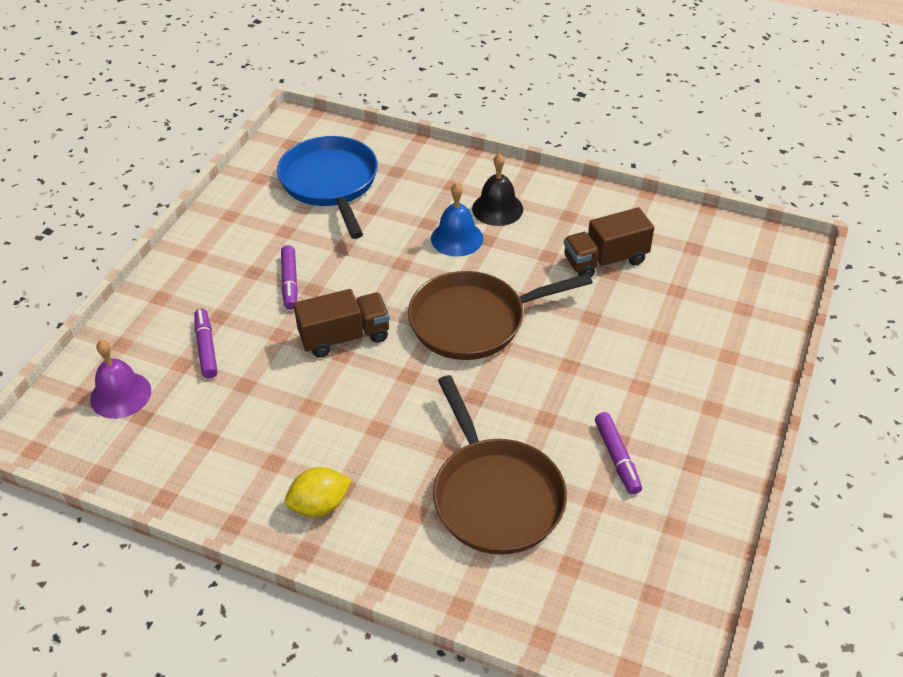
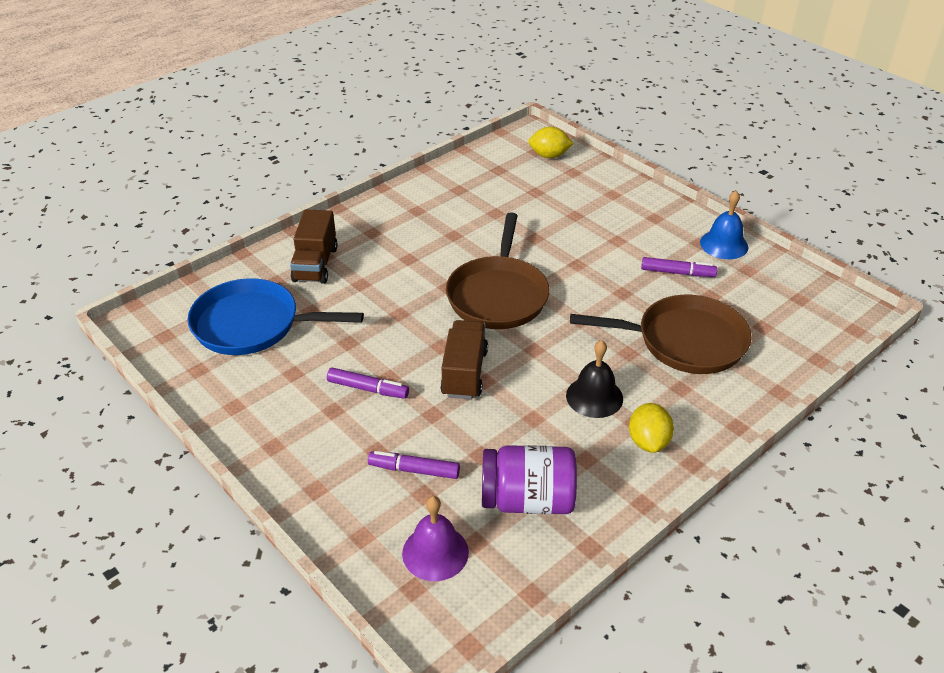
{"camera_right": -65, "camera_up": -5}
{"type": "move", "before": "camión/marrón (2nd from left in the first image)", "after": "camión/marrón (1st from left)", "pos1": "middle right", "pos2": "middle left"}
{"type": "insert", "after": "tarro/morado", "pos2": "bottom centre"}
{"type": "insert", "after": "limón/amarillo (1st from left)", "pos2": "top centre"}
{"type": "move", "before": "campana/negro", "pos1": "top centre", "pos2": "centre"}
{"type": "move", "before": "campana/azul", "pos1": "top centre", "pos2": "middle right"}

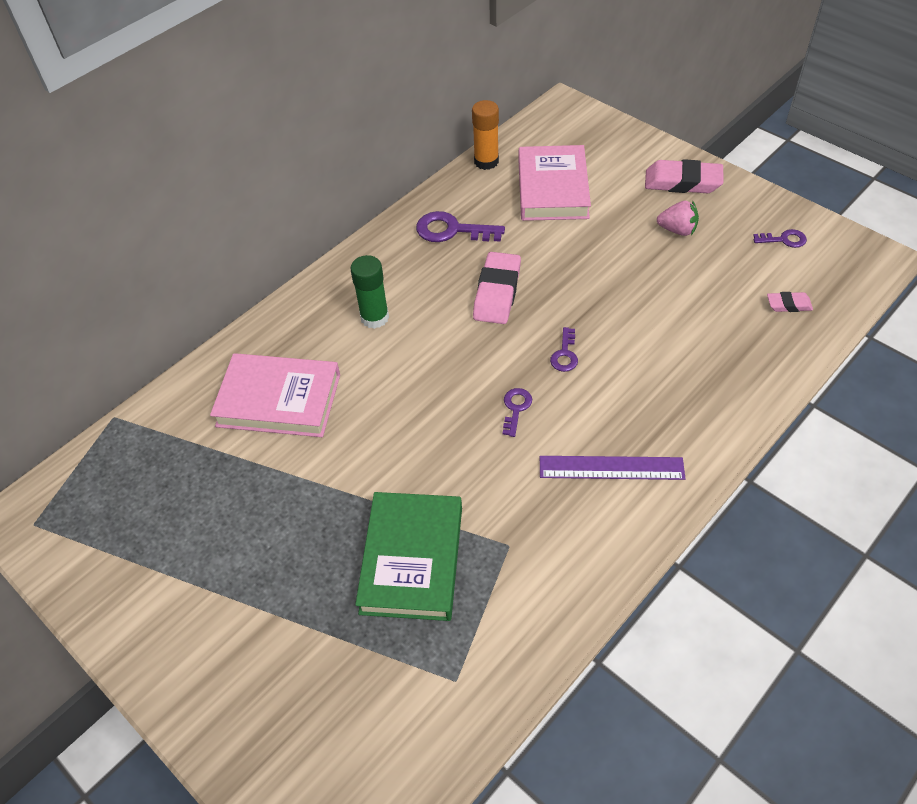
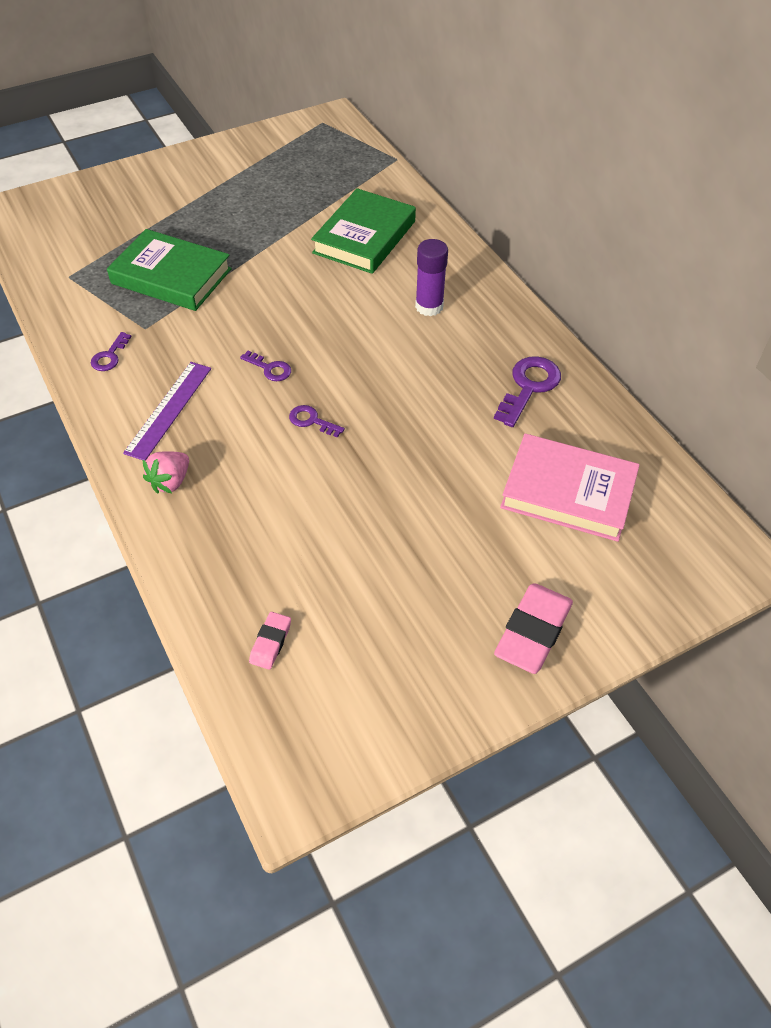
{"camera_right": 105, "camera_up": 0}
{"type": "move", "before": "llave/morado (4th from left in the first image)", "after": "llave/morado (1st from left)", "pos1": "top right", "pos2": "middle left"}
{"type": "move", "before": "fresa/rosa", "pos1": "top right", "pos2": "middle left"}
{"type": "recolor", "before": "libro/rosa (1st from left)", "after": "libro/verde (2nd from left)", "pos1": "middle left", "pos2": "top centre"}
{"type": "recolor", "before": "barra de pegamento/verde", "after": "barra de pegamento/morado", "pos1": "centre", "pos2": "top centre"}
{"type": "delete", "before": "barra de pegamento/naranja", "pos1": "top centre"}
{"type": "delete", "before": "goma de borrar/rosa (1st from left)", "pos1": "centre"}

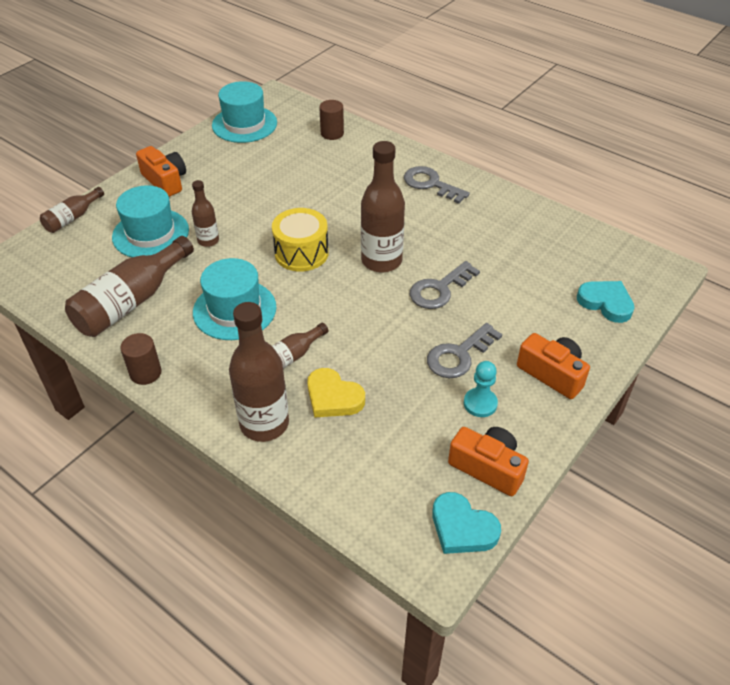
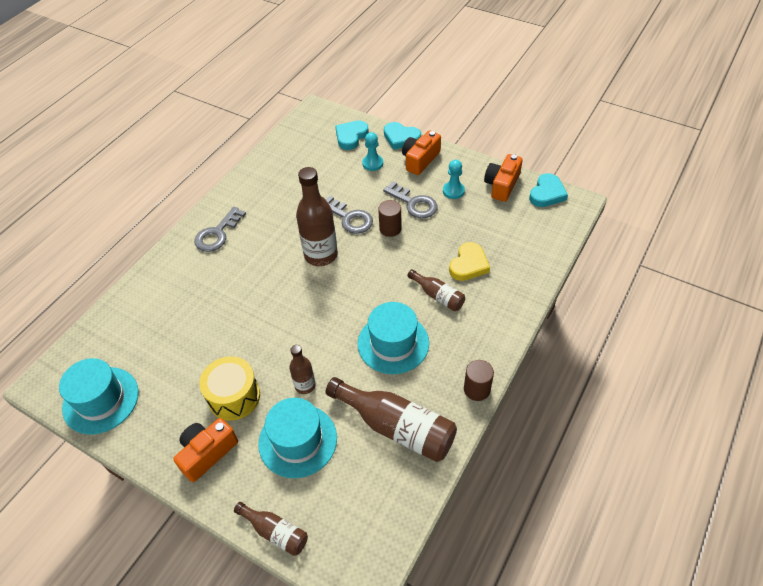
{"camera_right": -95, "camera_up": 5}
{"type": "move", "before": "tambor/amarillo", "pos1": "centre", "pos2": "middle left"}
{"type": "insert", "after": "peón/turquesa (1st from left)", "pos2": "top centre"}
{"type": "move", "before": "cilindro/marrón (2nd from left in the first image)", "after": "cilindro/marrón (1st from left)", "pos1": "top centre", "pos2": "centre"}
{"type": "insert", "after": "corazón/turquesa (2nd from left)", "pos2": "top centre"}
{"type": "delete", "before": "botella/marrón (4th from left)", "pos1": "centre"}

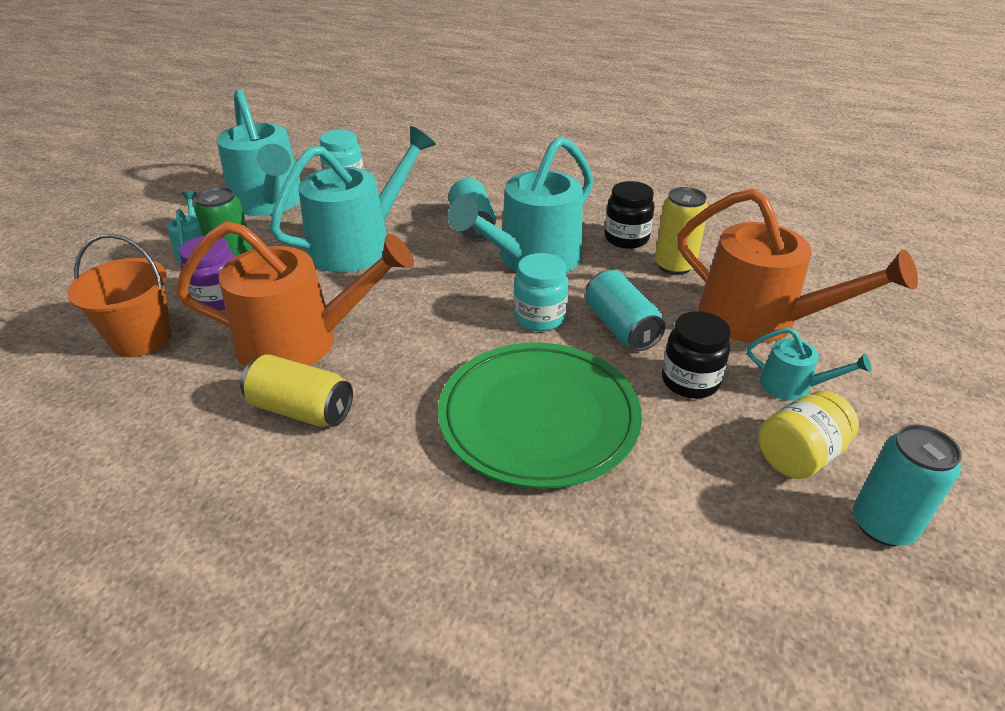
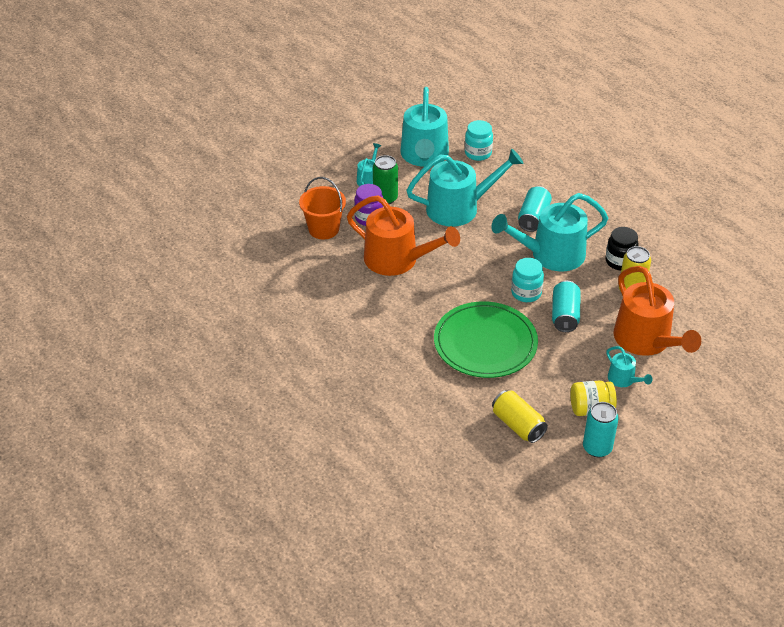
{"camera_right": 30, "camera_up": 5}
{"type": "move", "before": "lata/amarillo (1st from left)", "pos1": "middle left", "pos2": "centre"}
{"type": "delete", "before": "tarro/negro (2nd from left)", "pos1": "middle right"}

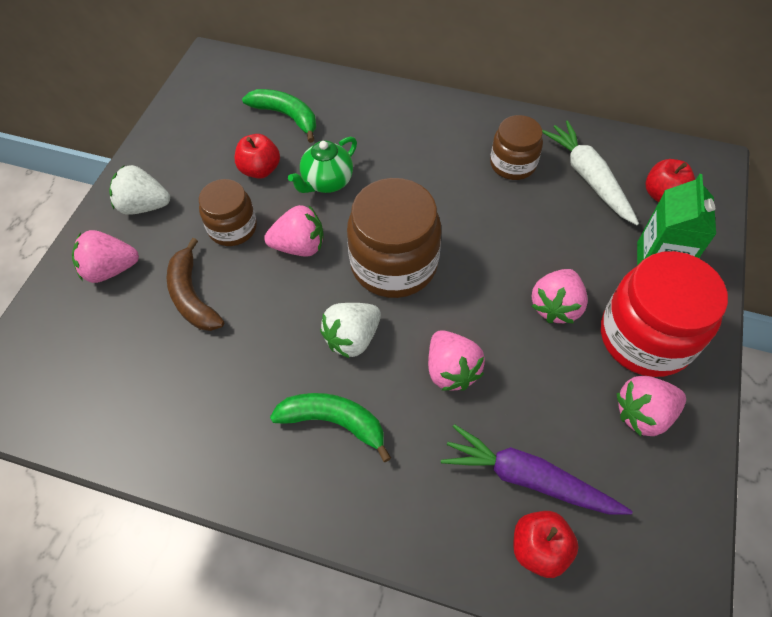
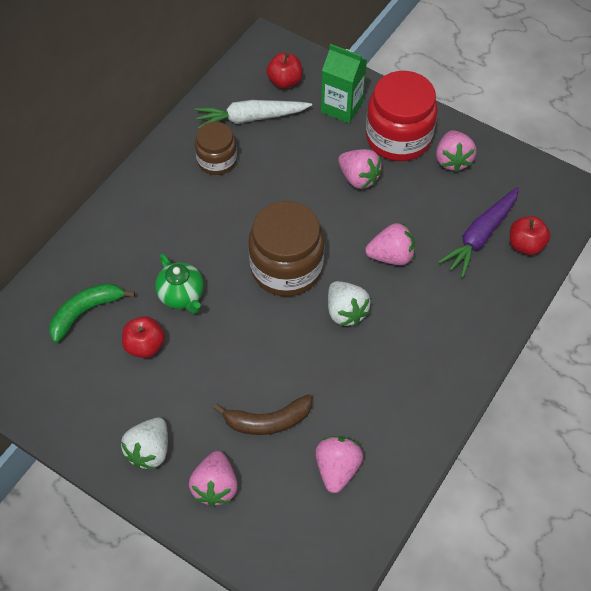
{"camera_right": -75, "camera_up": 0}
{"type": "move", "before": "fresa/rosa (2nd from left)", "pos1": "centre", "pos2": "bottom centre"}
{"type": "delete", "before": "tarro/marrón (1st from left)", "pos1": "middle left"}
{"type": "delete", "before": "plátano/verde (2nd from left)", "pos1": "bottom centre"}

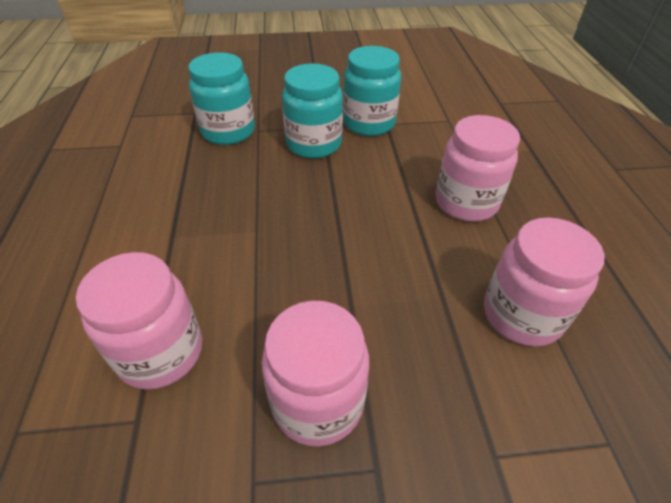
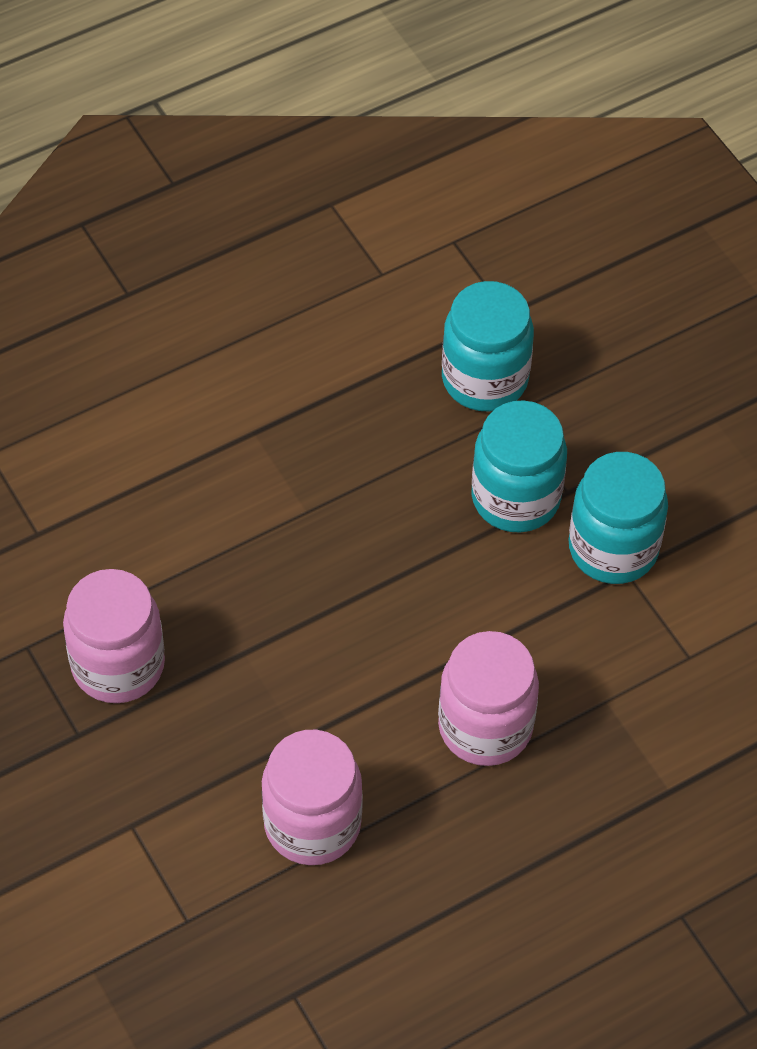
{"camera_right": 65, "camera_up": 10}
{"type": "delete", "before": "tarro/rosa (1st from left)", "pos1": "middle left"}

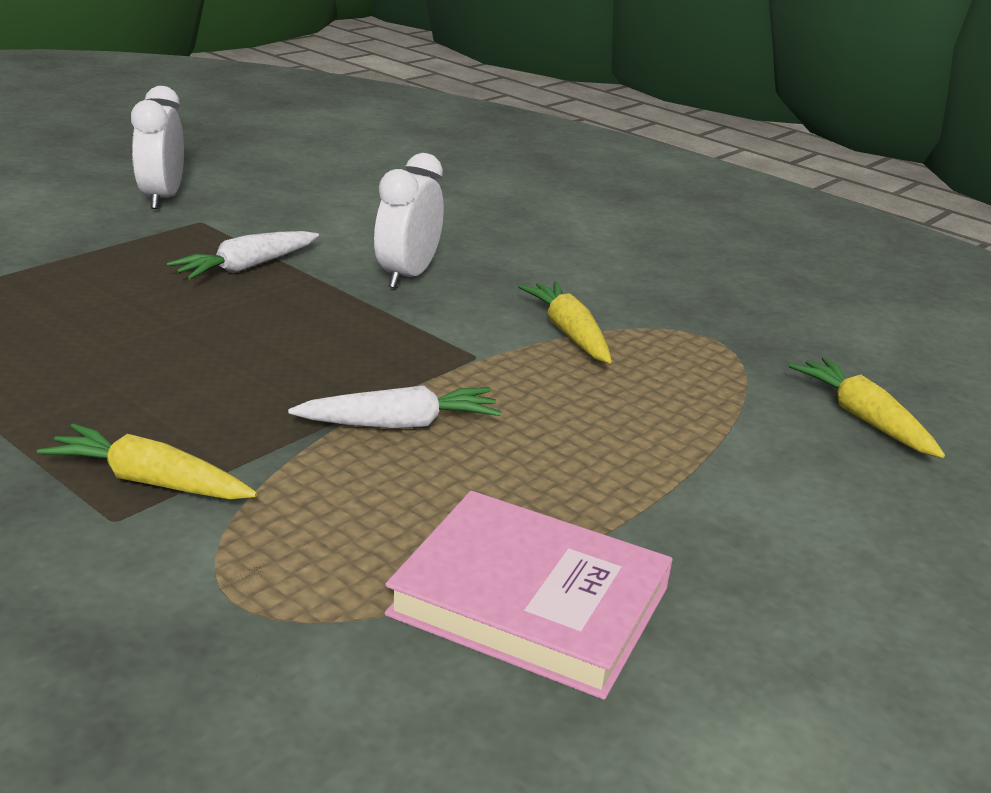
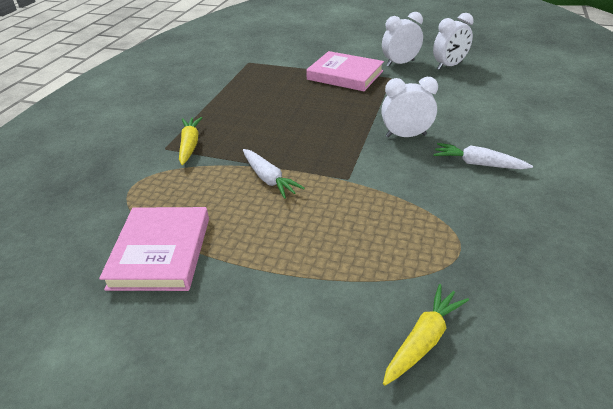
{"camera_right": 70, "camera_up": 10}
{"type": "insert", "after": "libro/rosa (2nd from left)", "pos2": "top centre"}
{"type": "insert", "after": "despertador/blanco (3rd from left)", "pos2": "top right"}
{"type": "move", "before": "zanahoria/blanco (1st from left in the first image)", "after": "zanahoria/blanco (2nd from left)", "pos1": "top left", "pos2": "middle right"}
{"type": "delete", "before": "zanahoria/amarillo (2nd from left)", "pos1": "centre"}

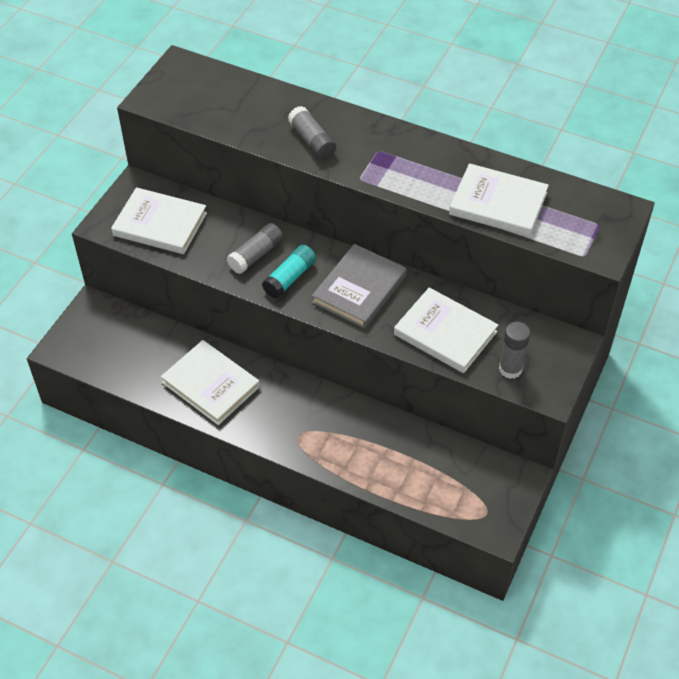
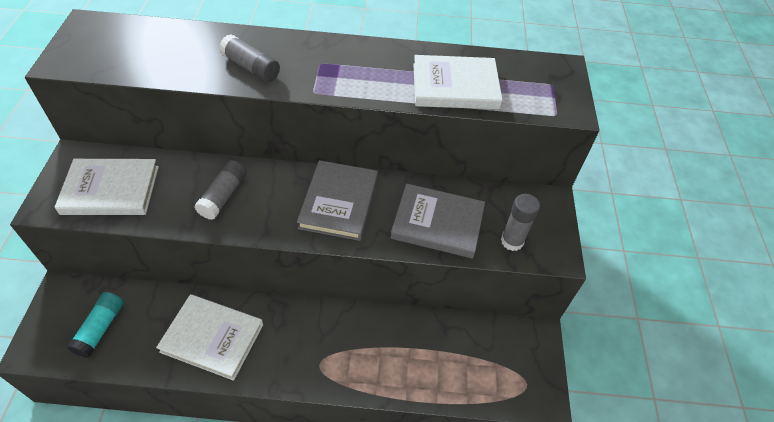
{"camera_right": -25, "camera_up": 0}
{"type": "move", "before": "barra de pegamento/turquesa", "pos1": "centre", "pos2": "bottom left"}
{"type": "recolor", "before": "libro/blanco (3rd from left)", "after": "libro/gris (2nd from left)", "pos1": "centre", "pos2": "centre"}

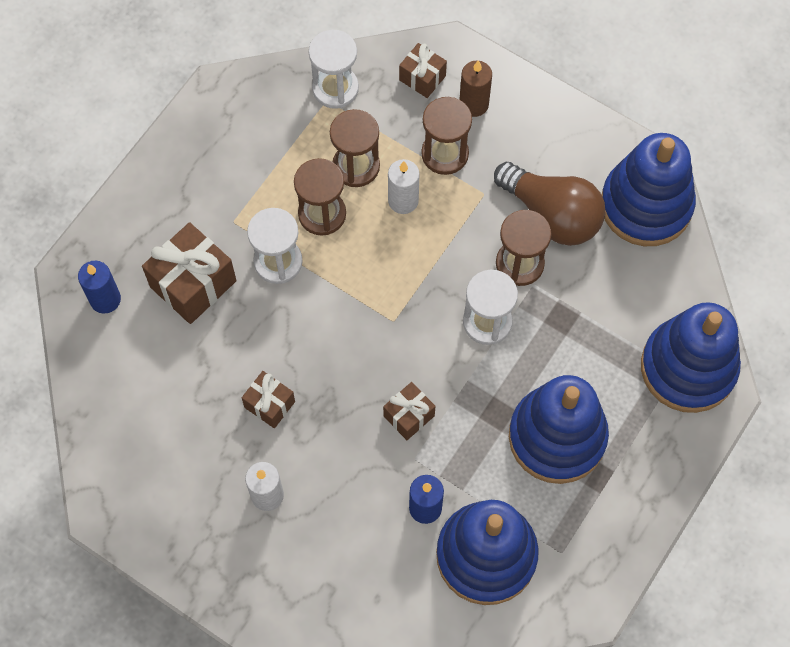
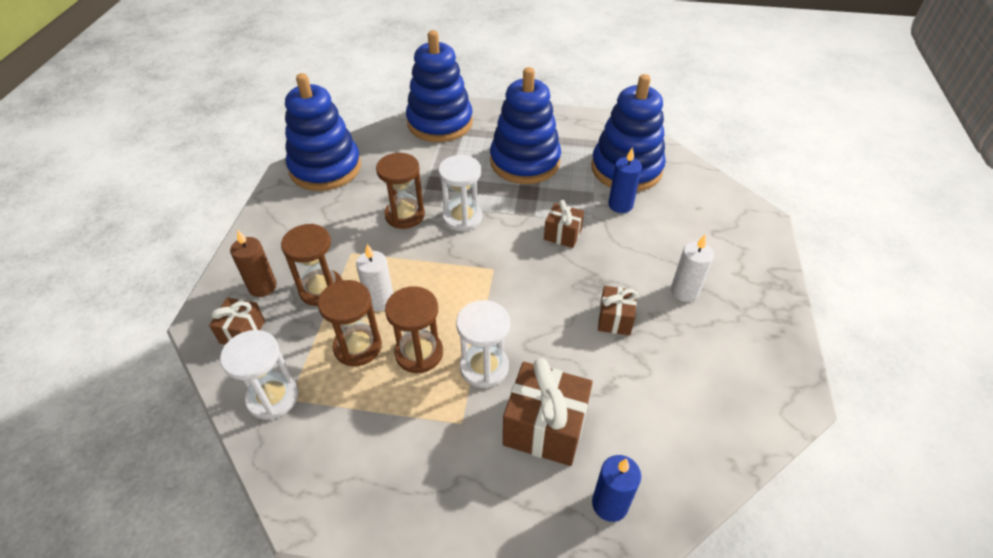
{"camera_right": -115, "camera_up": -20}
{"type": "delete", "before": "bombilla/marrón", "pos1": "top right"}

